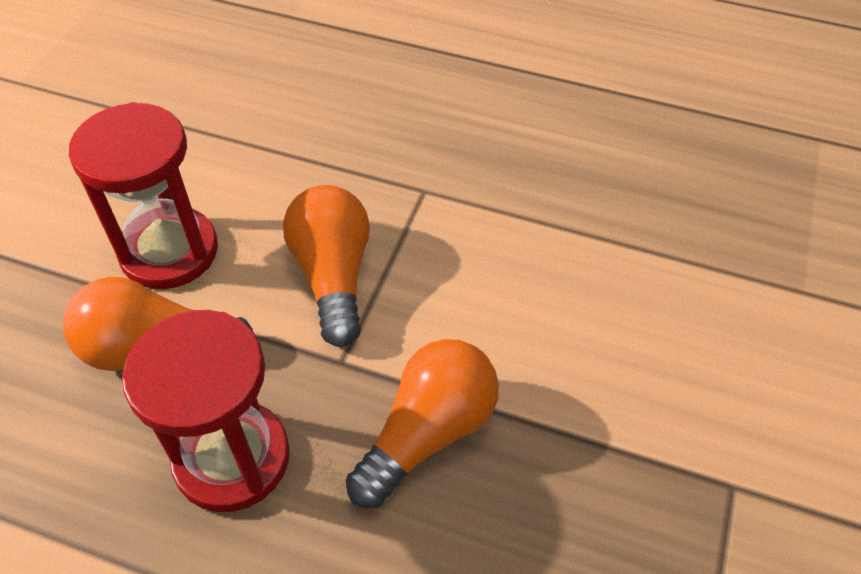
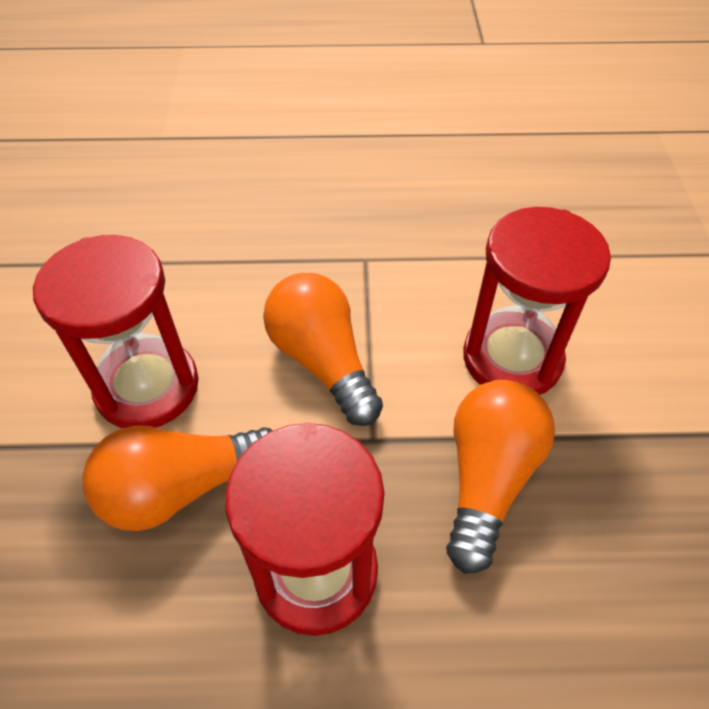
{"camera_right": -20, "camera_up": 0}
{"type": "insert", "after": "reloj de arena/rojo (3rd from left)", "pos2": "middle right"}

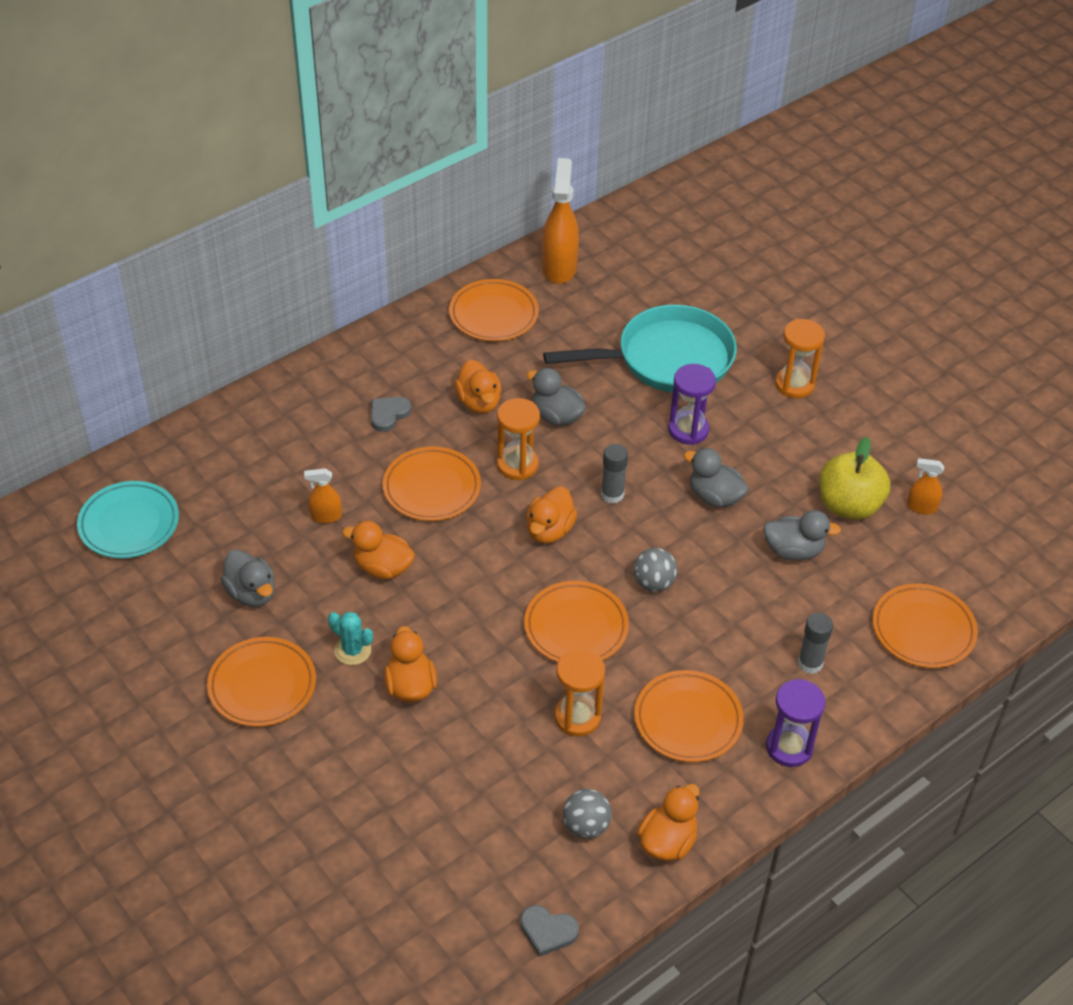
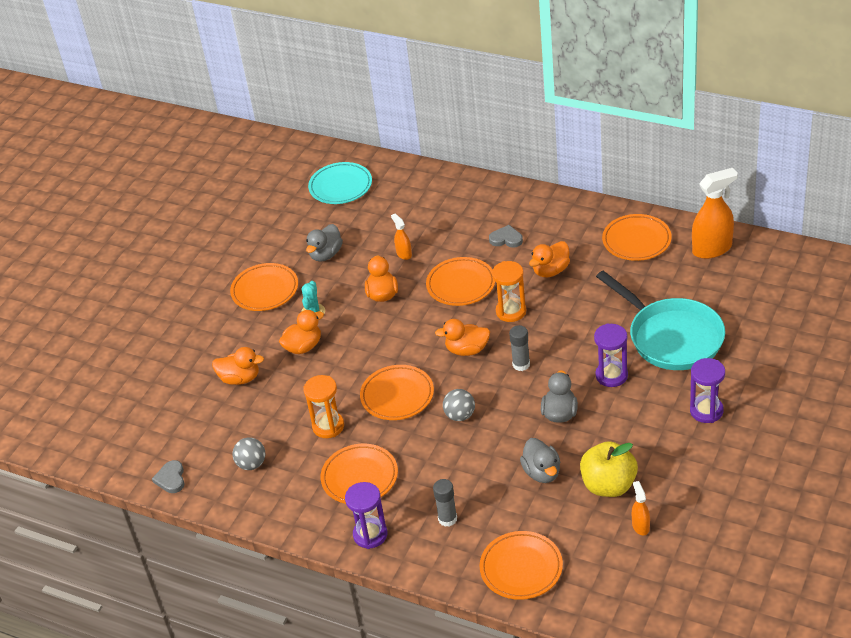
{"camera_right": 70, "camera_up": -5}
{"type": "move", "before": "pato/naranja (5th from left in the first image)", "after": "pato/naranja (1st from left)", "pos1": "bottom centre", "pos2": "middle left"}
{"type": "recolor", "before": "reloj de arena/naranja (3rd from left)", "after": "reloj de arena/morado (3rd from left)", "pos1": "middle right", "pos2": "middle right"}
{"type": "delete", "before": "pato/gris (2nd from left)", "pos1": "centre"}

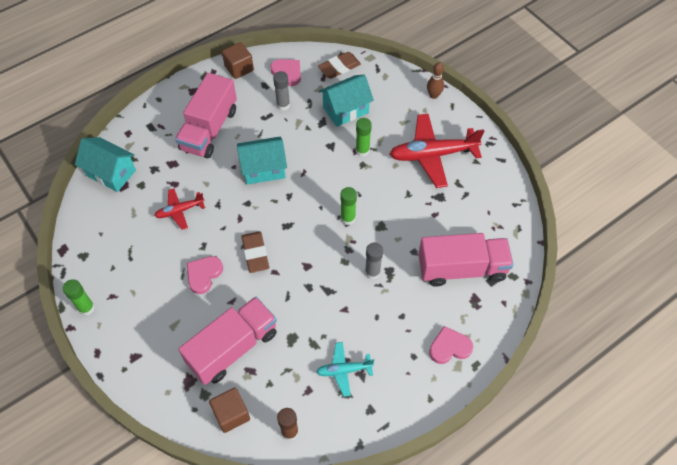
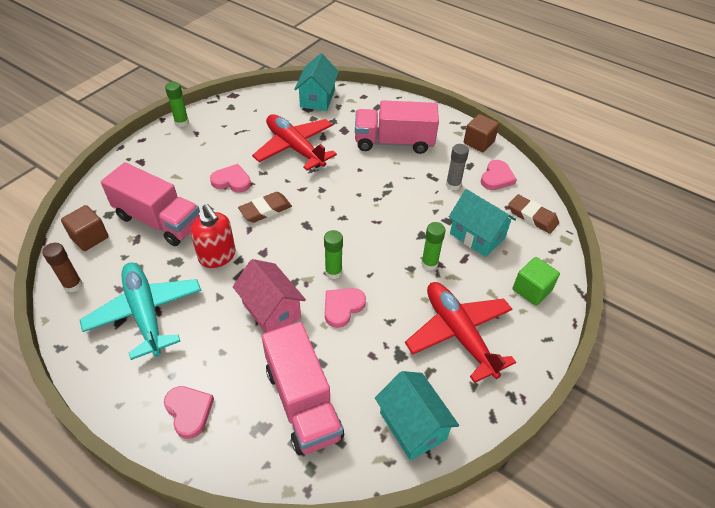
{"camera_right": 70, "camera_up": -10}
{"type": "resize", "before": "avión/turquesa", "pos1": "bottom centre", "pos2": "middle left", "scale": 1.88}
{"type": "insert", "after": "dispensador de jabón/rojo", "pos2": "middle left"}
{"type": "replace", "before": "barra de pegamento/gris (2nd from left)", "after": "casa/rosa", "pos1": "centre", "pos2": "centre"}
{"type": "resize", "before": "avión/rojo (1st from left)", "pos1": "middle left", "pos2": "top centre", "scale": 1.88}
{"type": "insert", "after": "corazón/rosa (3rd from left)", "pos2": "centre"}
{"type": "move", "before": "casa/turquesa (2nd from left)", "pos1": "centre", "pos2": "bottom centre"}
{"type": "insert", "after": "cubo/verde", "pos2": "middle right"}
{"type": "delete", "before": "bolo/marrón", "pos1": "top centre"}

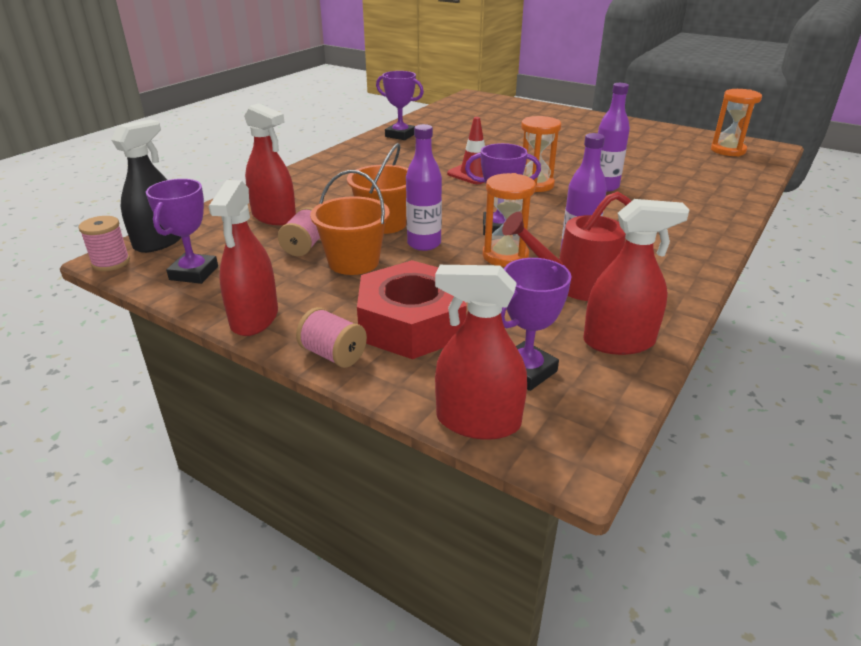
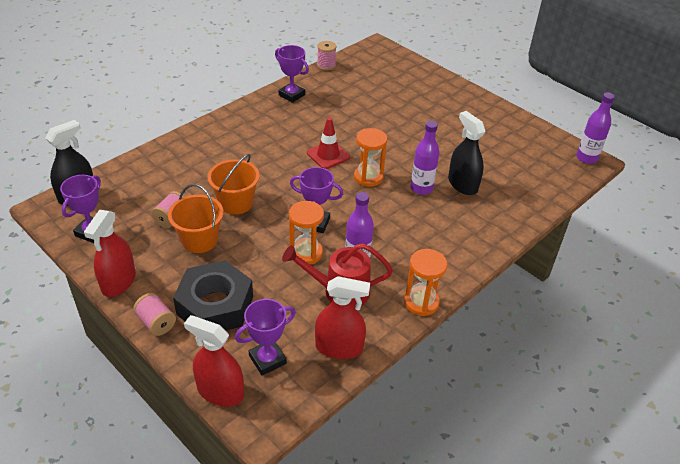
{"camera_right": 10, "camera_up": 10}
{"type": "recolor", "before": "tuerca/rojo", "after": "tuerca/negro", "pos1": "centre", "pos2": "middle left"}
{"type": "move", "before": "carrete/rosa (1st from left in the first image)", "after": "carrete/rosa (3rd from left)", "pos1": "middle left", "pos2": "top centre"}
{"type": "move", "before": "reloj de arena/naranja (3rd from left)", "pos1": "top right", "pos2": "centre"}
{"type": "insert", "after": "pulverizador/negro (2nd from left)", "pos2": "top right"}
{"type": "move", "before": "botella/morado (1st from left in the first image)", "after": "botella/morado (3rd from left)", "pos1": "top centre", "pos2": "top right"}
{"type": "delete", "before": "pulverizador/rojo (2nd from left)", "pos1": "top left"}

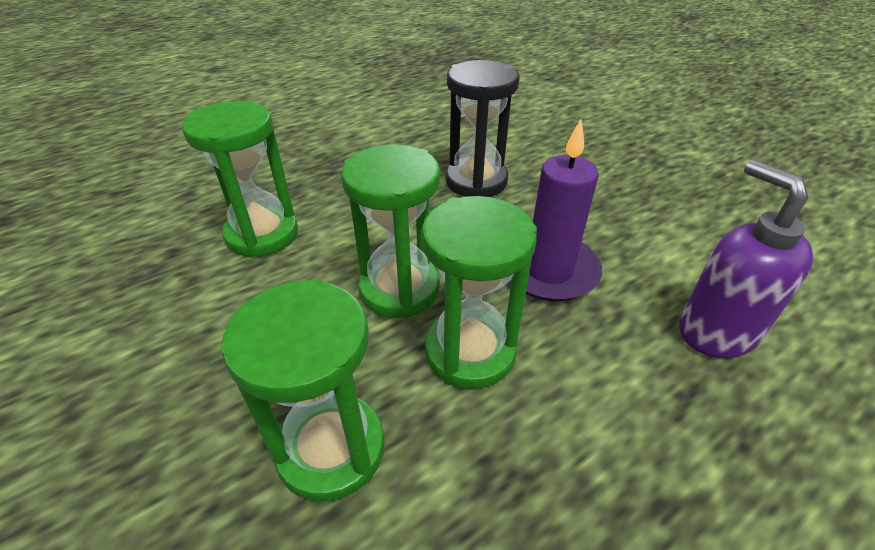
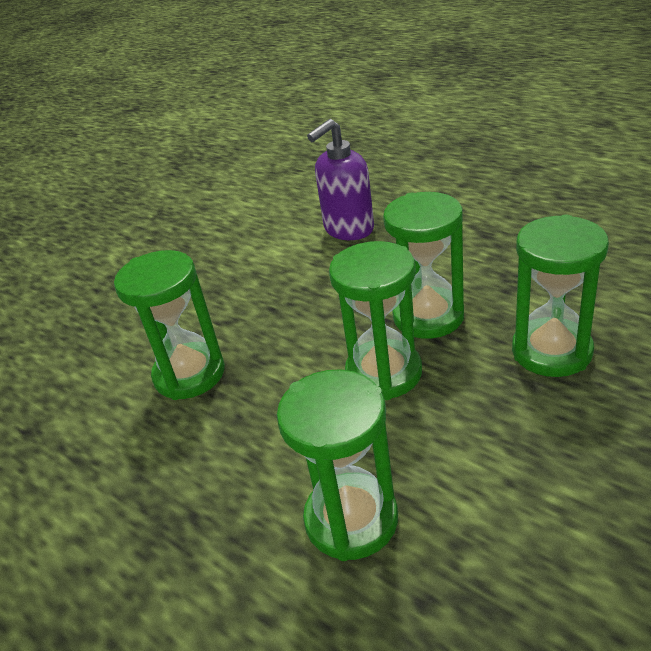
{"camera_right": -100, "camera_up": -5}
{"type": "recolor", "before": "reloj de arena/negro", "after": "reloj de arena/verde (1st from left)", "pos1": "top centre", "pos2": "middle left"}
{"type": "delete", "before": "vela/morado", "pos1": "centre"}

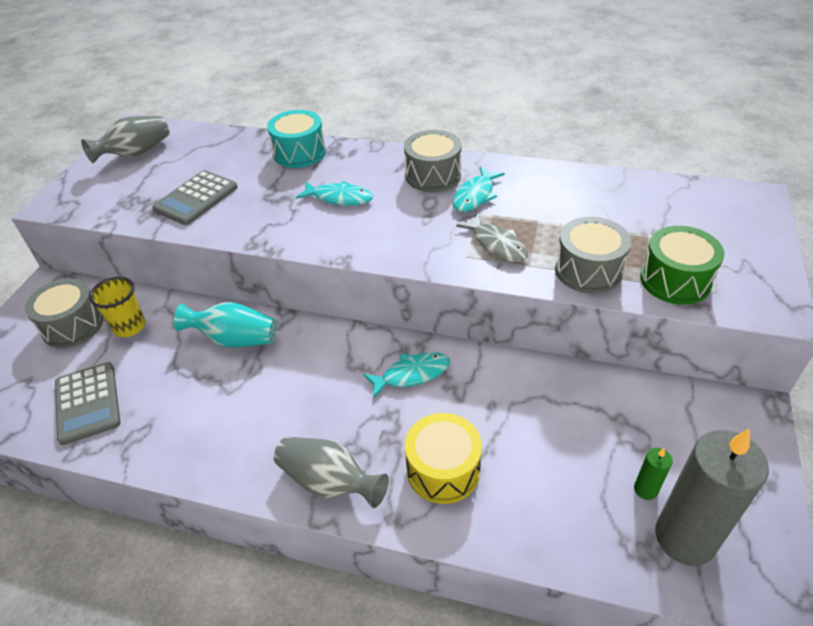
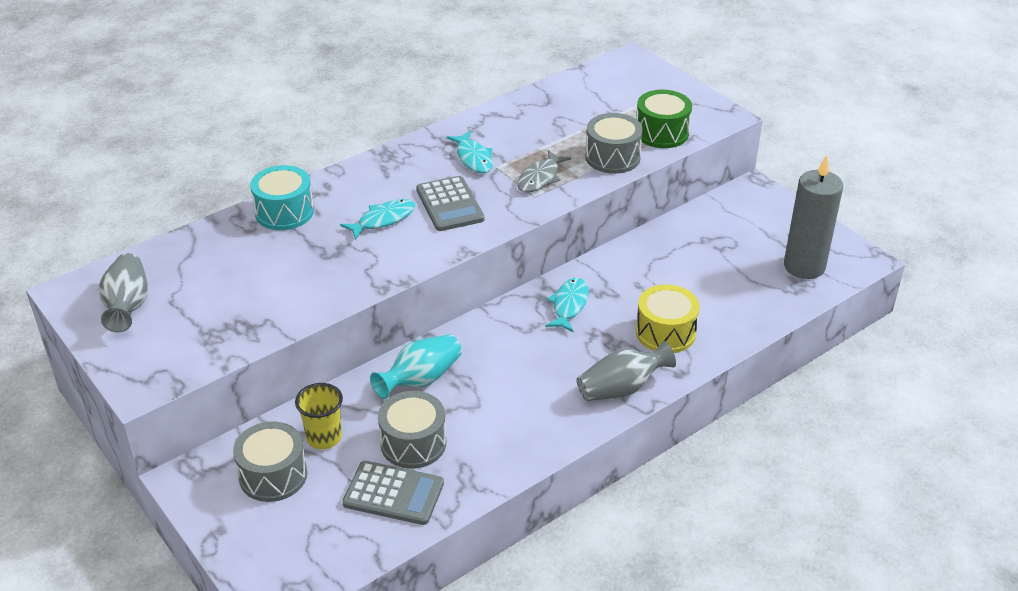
{"camera_right": -55, "camera_up": -5}
{"type": "move", "before": "tambor/gris (2nd from left)", "pos1": "top centre", "pos2": "bottom centre"}
{"type": "move", "before": "calculadora/gris (2nd from left)", "pos1": "top left", "pos2": "centre"}
{"type": "rotate", "before": "pez/gris", "pos1": "centre", "pos2": "top centre", "turn": 120}
{"type": "delete", "before": "vela/verde", "pos1": "bottom right"}

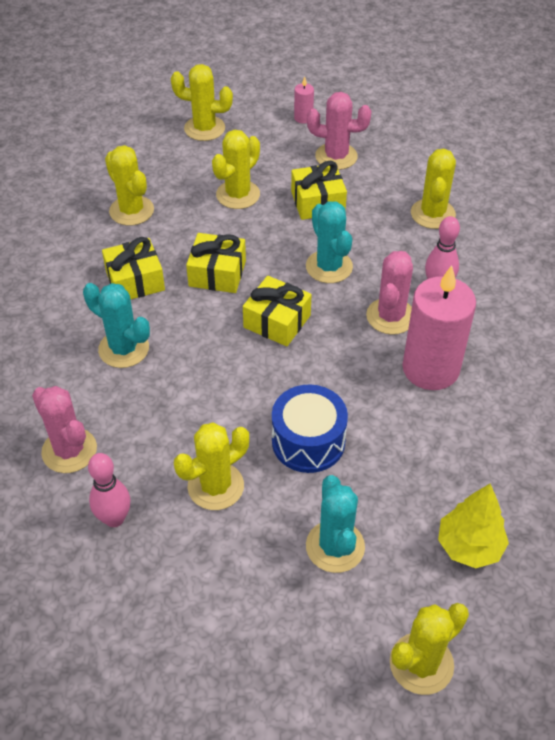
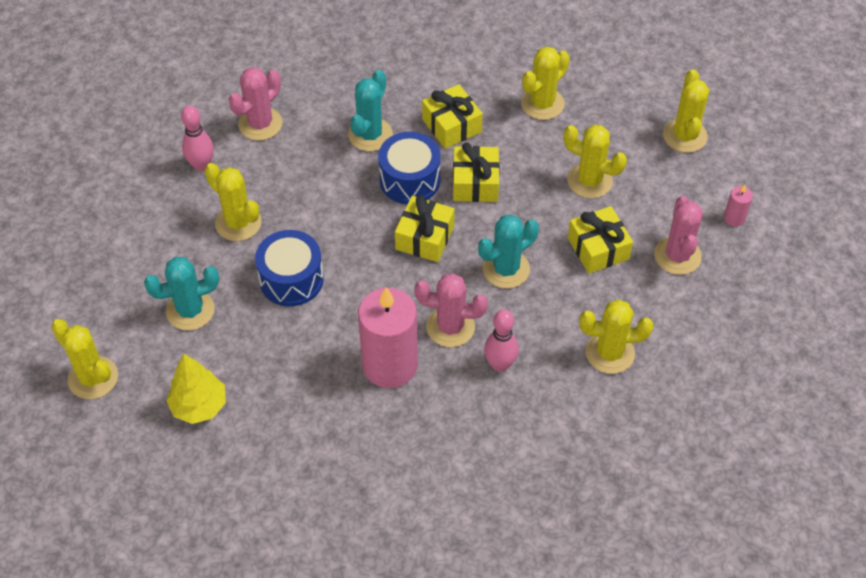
{"camera_right": 80, "camera_up": 5}
{"type": "insert", "after": "tambor/azul (2nd from left)", "pos2": "top centre"}

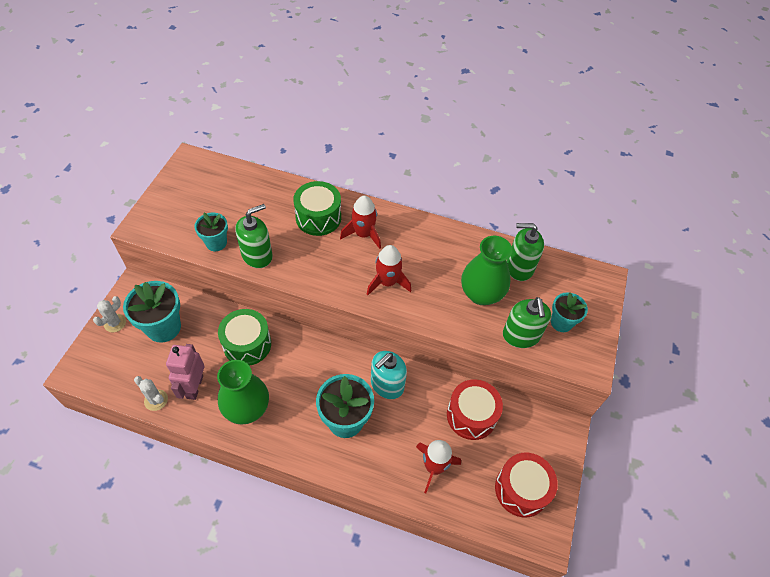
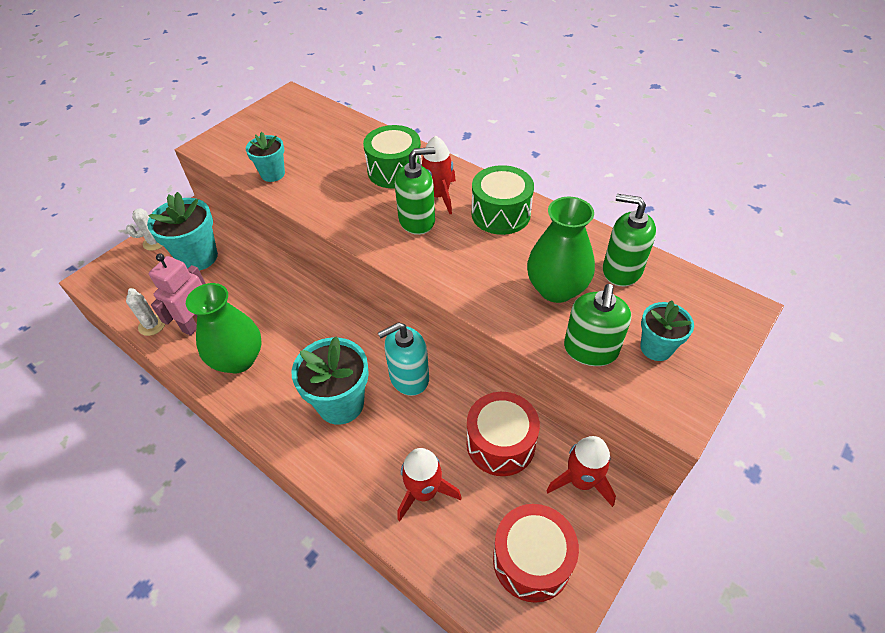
{"camera_right": 25, "camera_up": -5}
{"type": "move", "before": "dispensador de jabón/verde (1st from left)", "pos1": "middle left", "pos2": "top centre"}
{"type": "move", "before": "tambor/verde (1st from left in the first image)", "after": "tambor/verde (2nd from left)", "pos1": "middle left", "pos2": "top centre"}
{"type": "move", "before": "cohete/rojo (2nd from left in the first image)", "after": "cohete/rojo (3rd from left)", "pos1": "centre", "pos2": "bottom centre"}

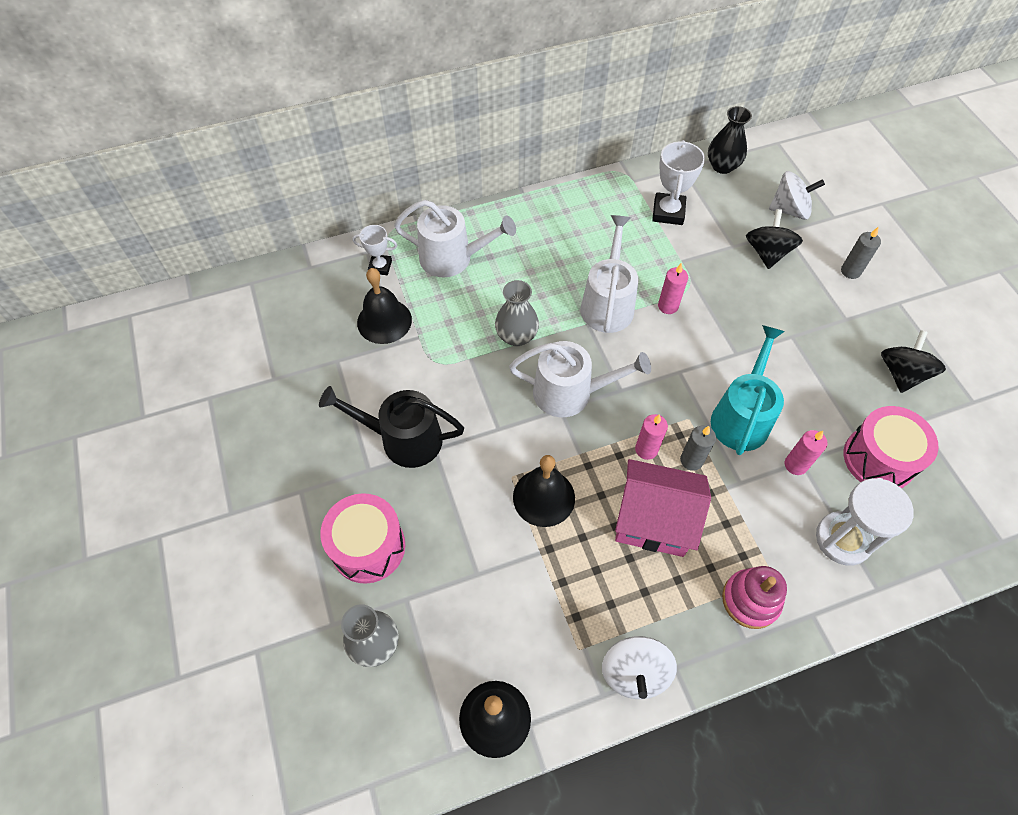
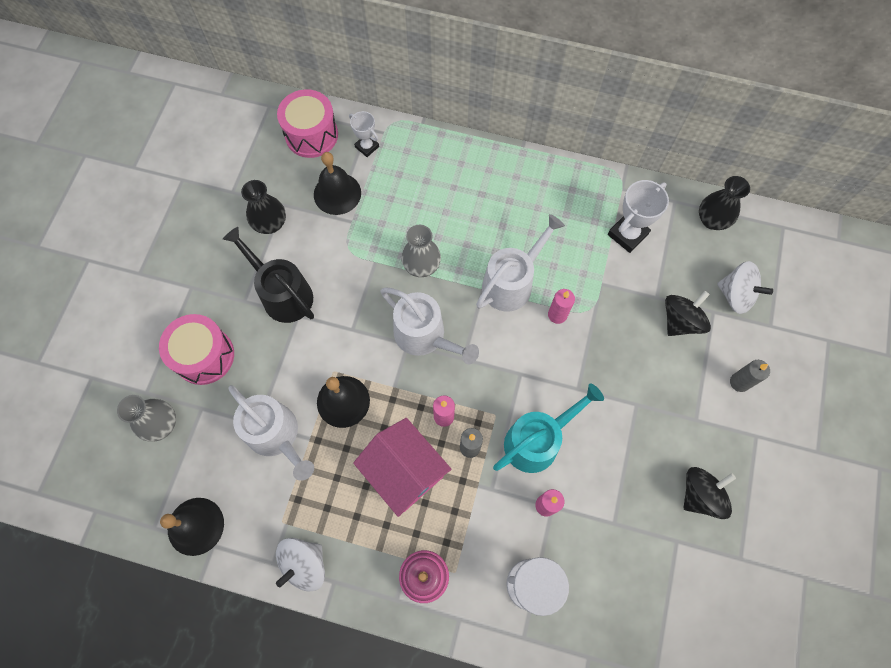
{"camera_right": 35, "camera_up": 10}
{"type": "move", "before": "regadera/blanco (1st from left)", "pos1": "top centre", "pos2": "middle left"}
{"type": "insert", "after": "florero/negro (1st from left)", "pos2": "top left"}
{"type": "move", "before": "tambor/rosa (2nd from left)", "pos1": "middle right", "pos2": "top centre"}

